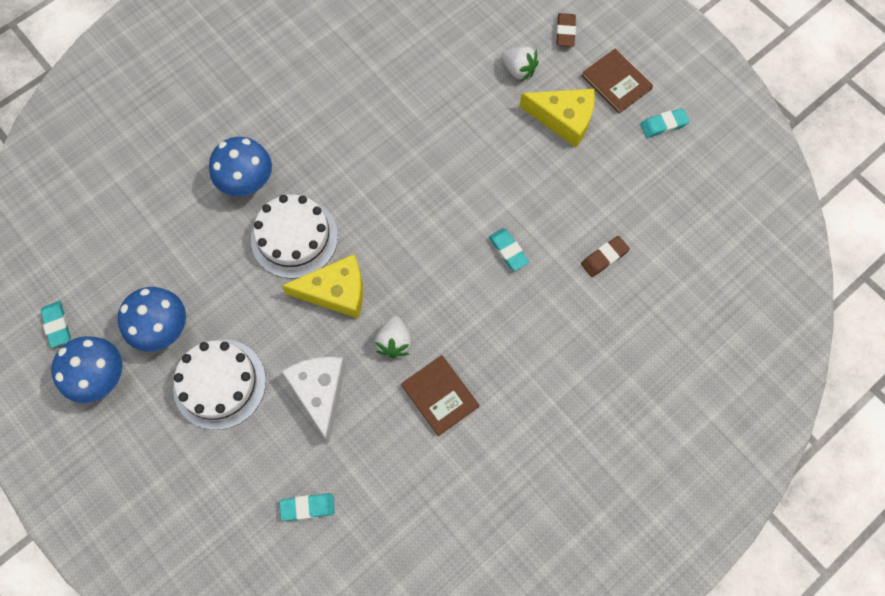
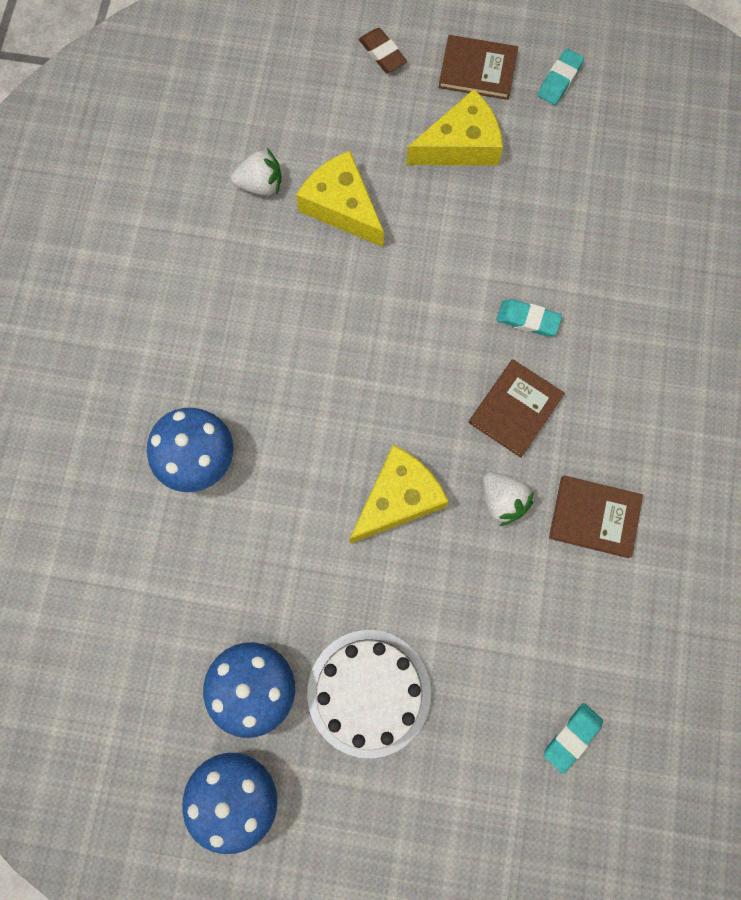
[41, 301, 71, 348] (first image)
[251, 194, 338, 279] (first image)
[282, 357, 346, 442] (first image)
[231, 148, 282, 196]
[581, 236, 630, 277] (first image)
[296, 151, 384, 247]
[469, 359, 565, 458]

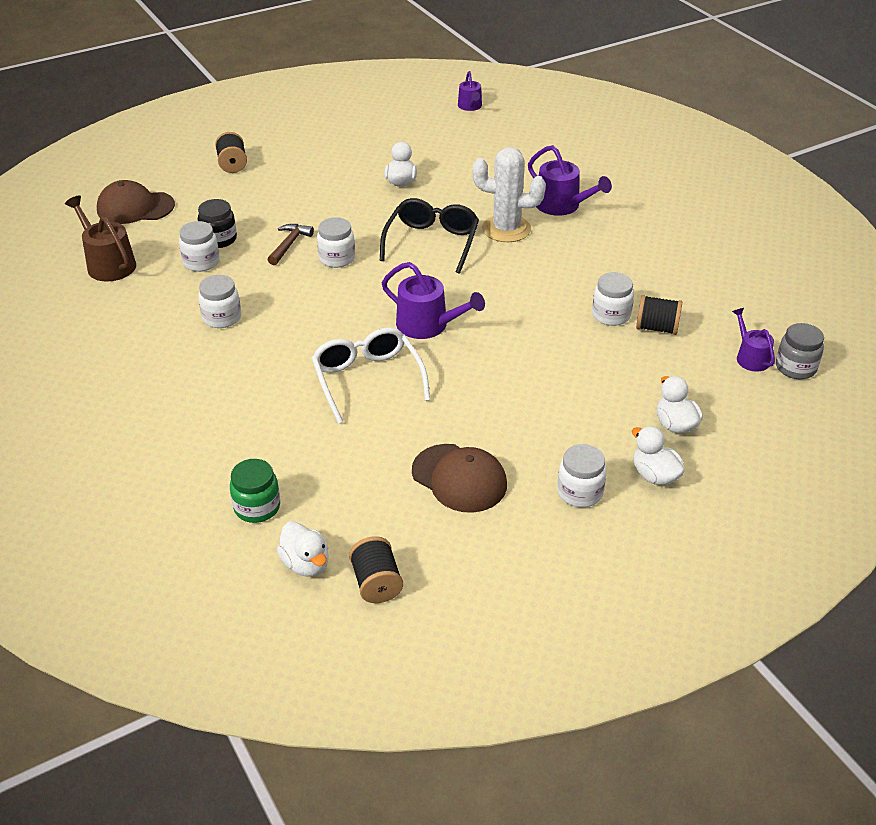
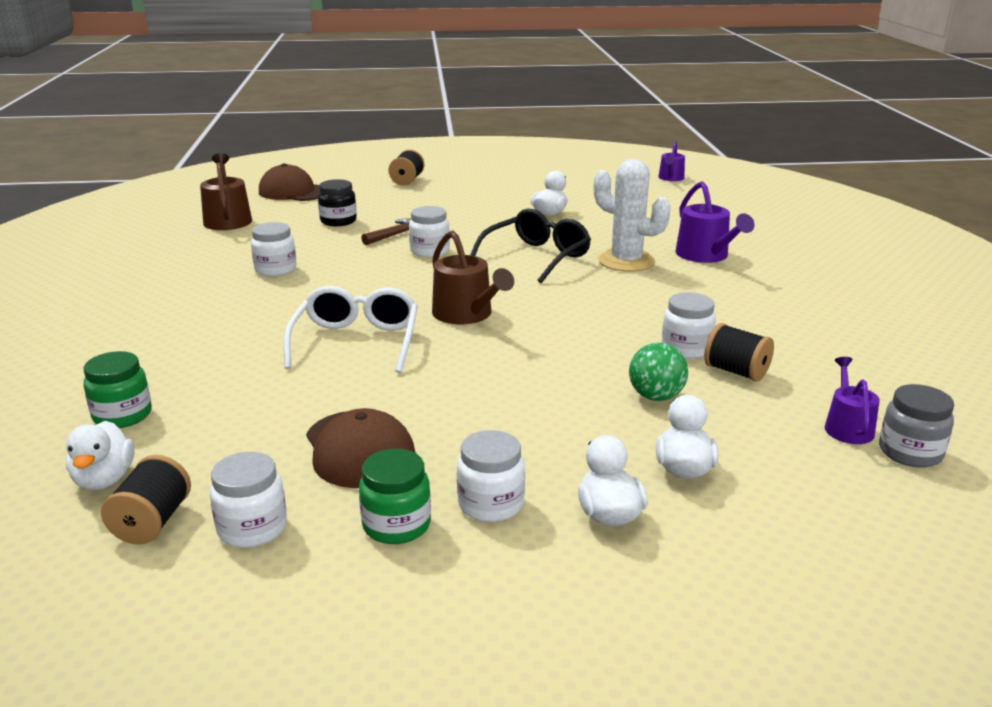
[210, 452, 287, 548]
[432, 231, 514, 324]
[359, 449, 431, 544]
[629, 343, 688, 401]

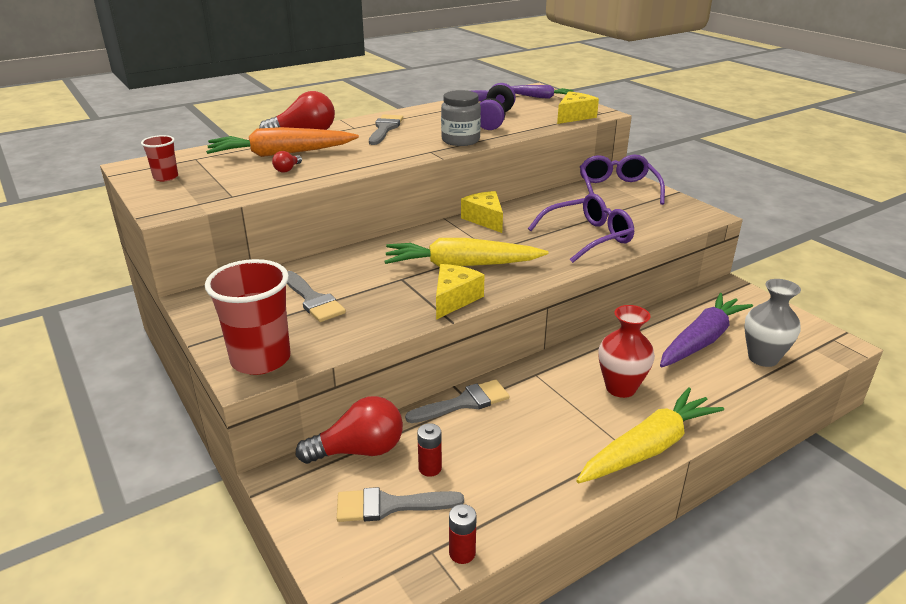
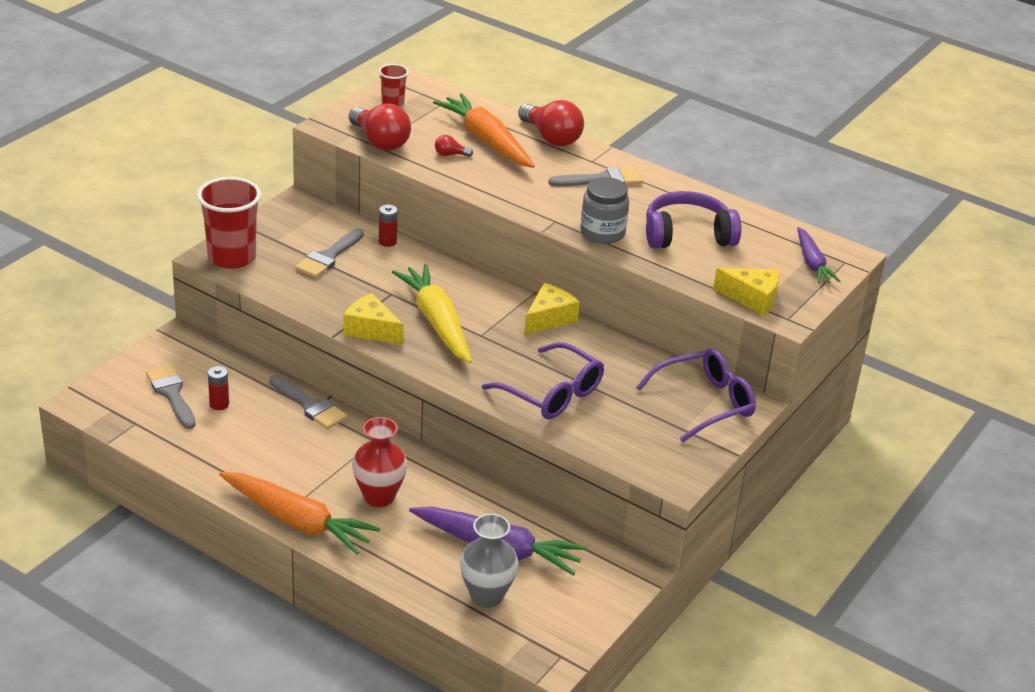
[349, 103, 411, 151]
[343, 293, 404, 345]
[379, 204, 398, 247]
[219, 472, 380, 555]

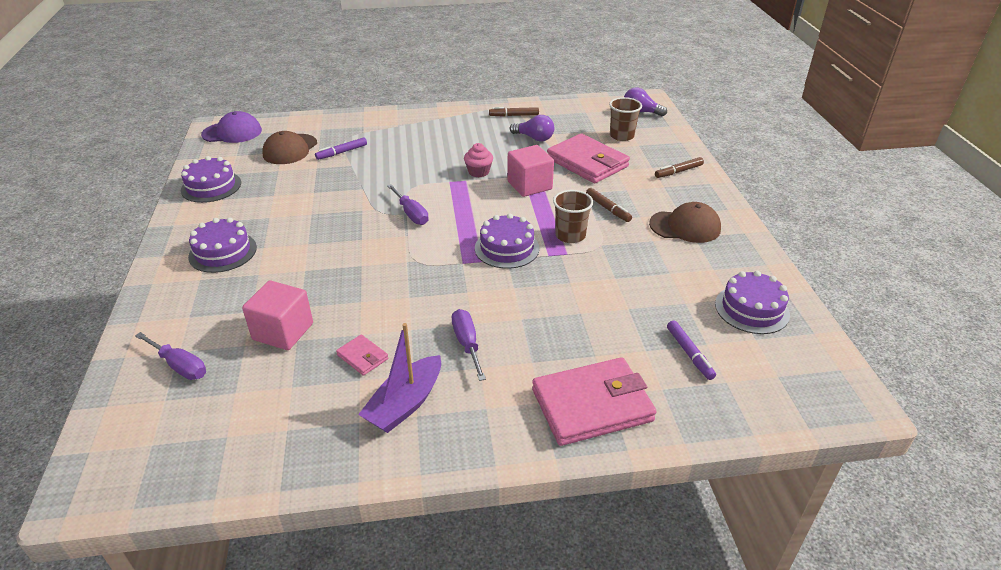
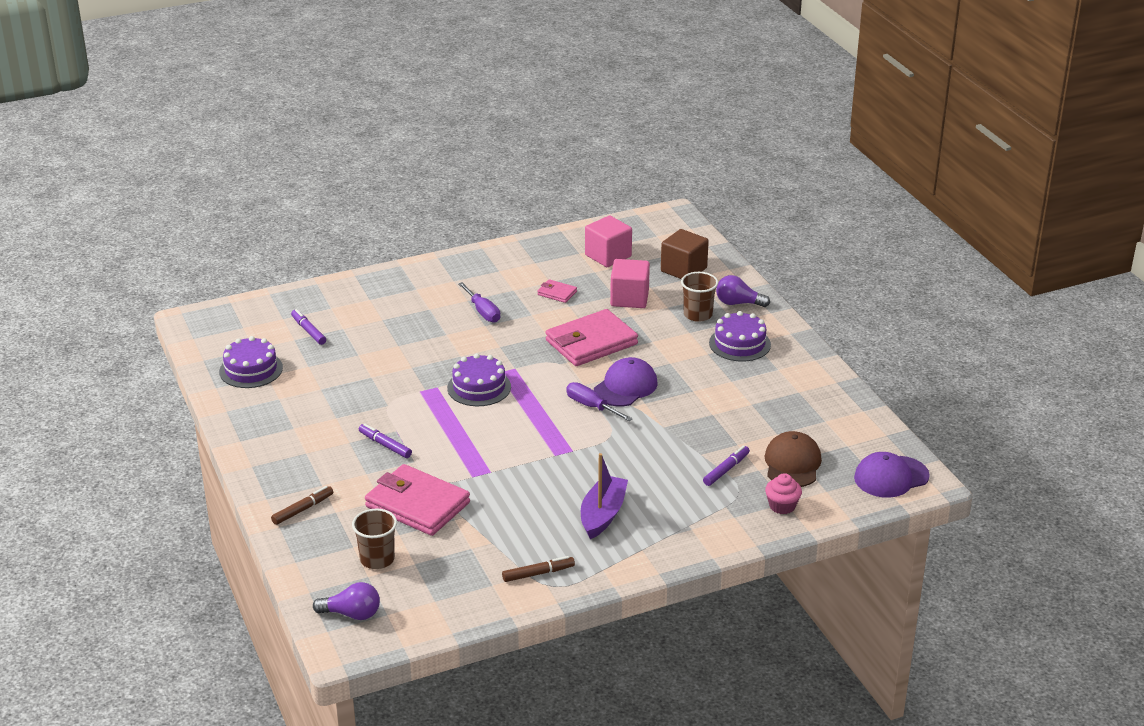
[661, 229, 709, 279]
[181, 156, 241, 203] (first image)
[581, 453, 628, 539]
[765, 473, 802, 514]
[585, 216, 632, 267]
[716, 275, 770, 307]
[546, 309, 638, 366]
[681, 272, 718, 322]
[359, 423, 412, 458]
[649, 202, 721, 243] (first image)
[594, 357, 658, 406]

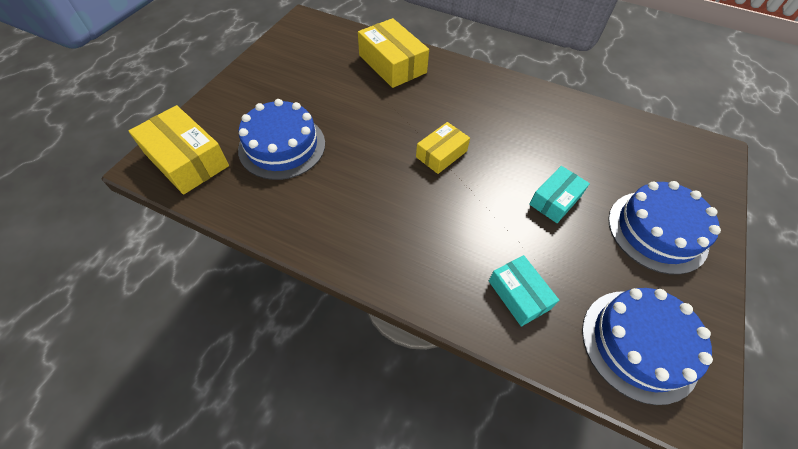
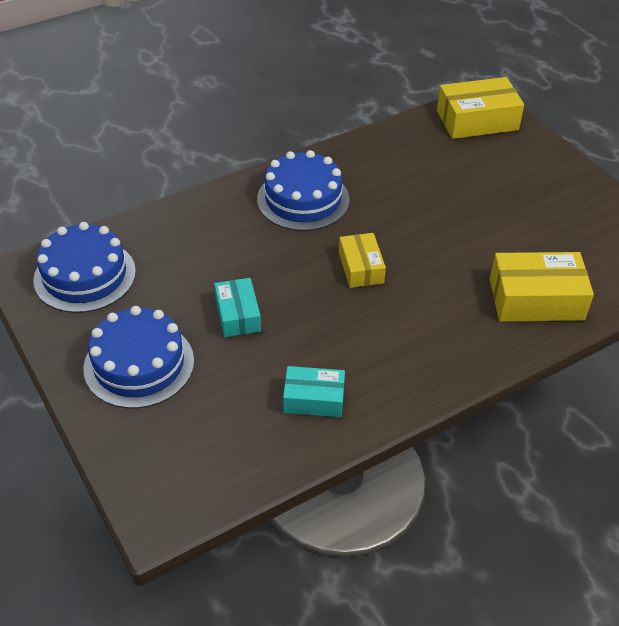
[257, 150, 350, 231]
[283, 366, 345, 417]

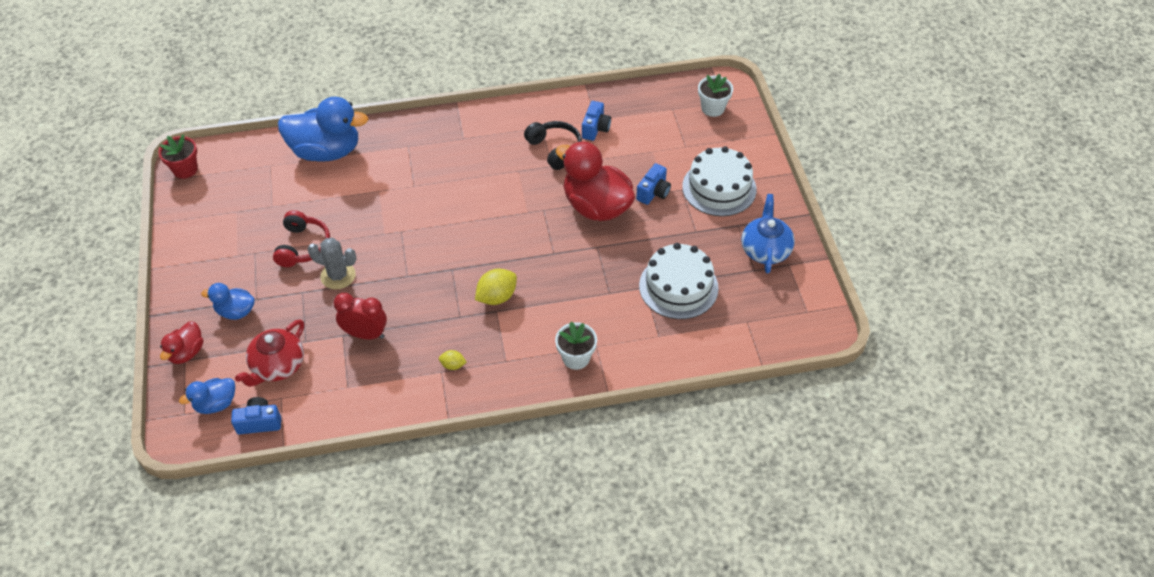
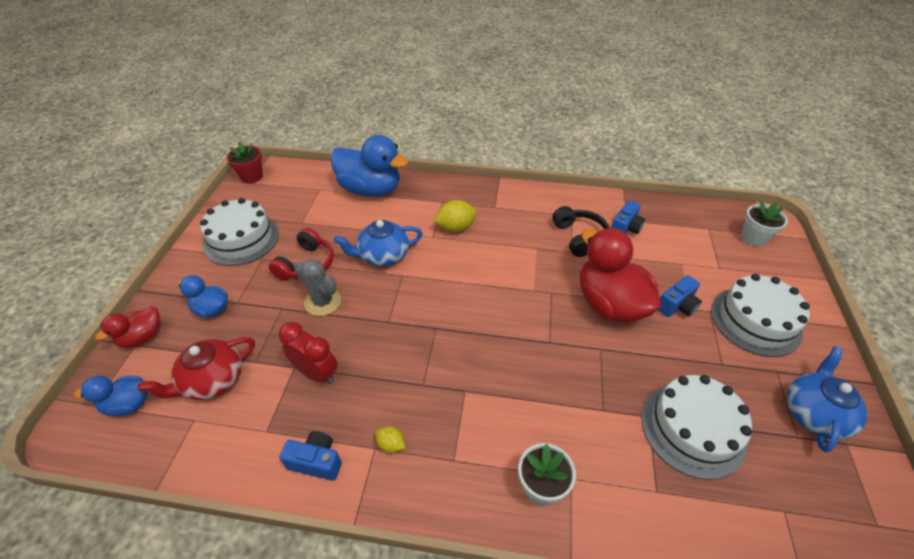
[279, 431, 342, 481]
[433, 200, 477, 232]
[200, 198, 279, 266]
[334, 220, 423, 266]

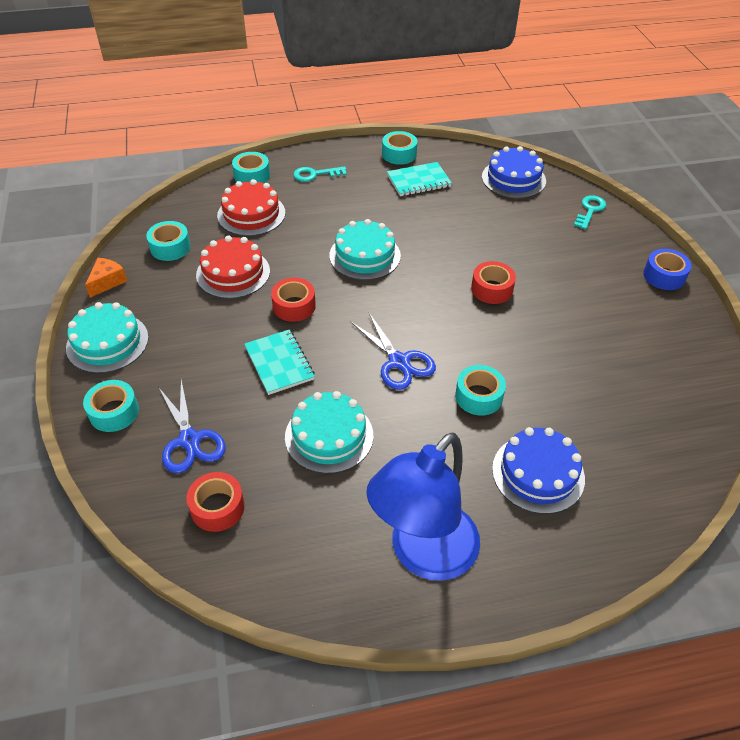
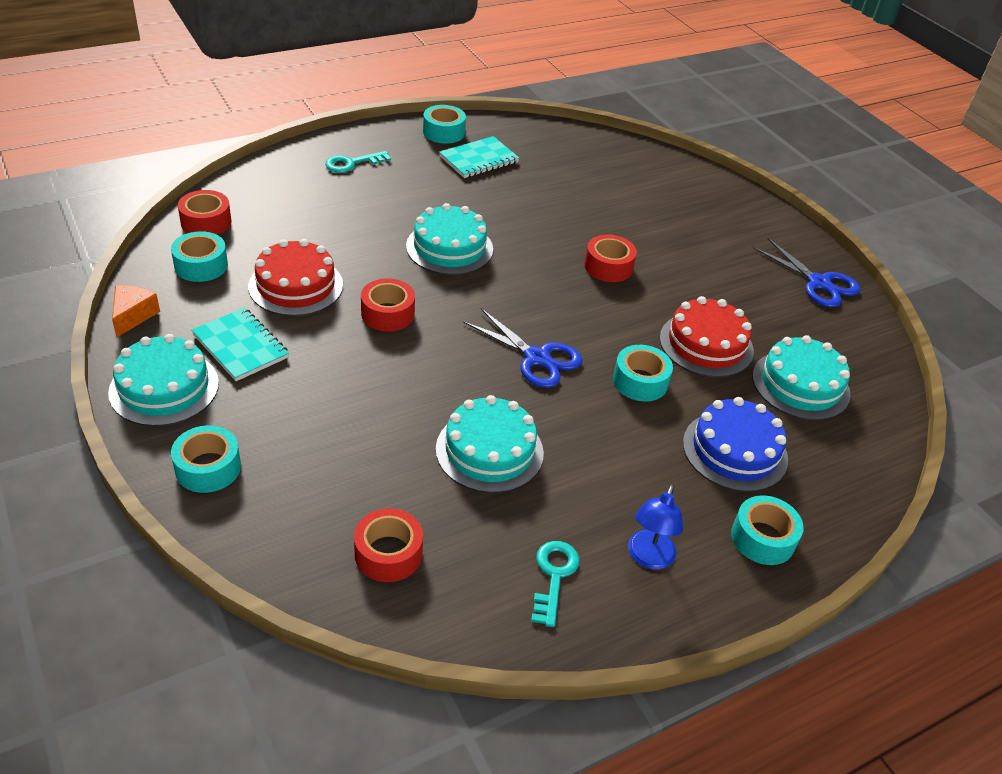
[752, 238, 860, 308]
[660, 296, 754, 377]
[731, 495, 804, 565]
[191, 308, 289, 381]
[628, 485, 683, 570]
[482, 146, 546, 199] (first image)
[531, 541, 580, 627]
[643, 249, 691, 290] (first image)
[178, 190, 232, 235]
[752, 335, 851, 420]

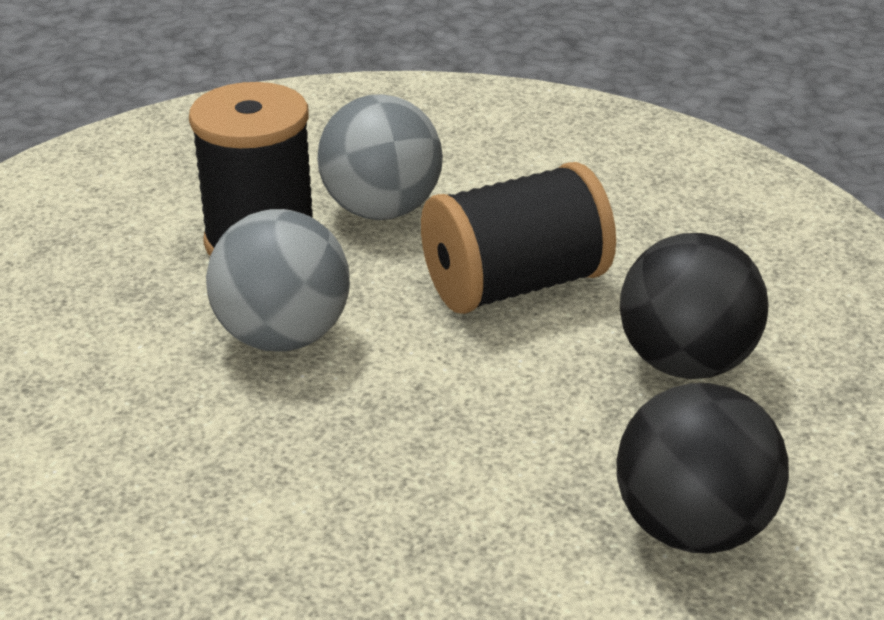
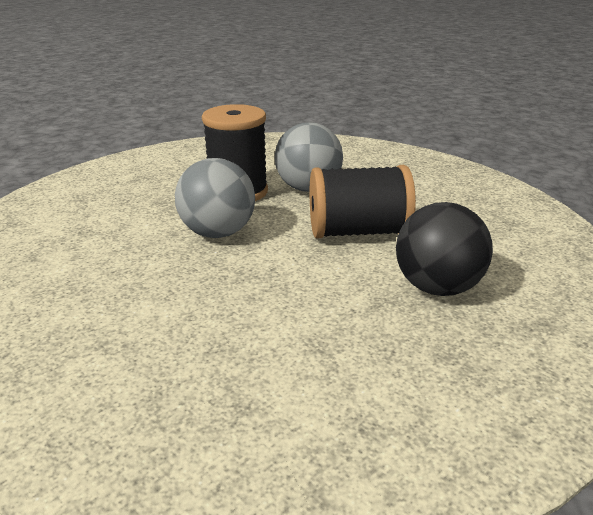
[617, 383, 789, 554] (first image)

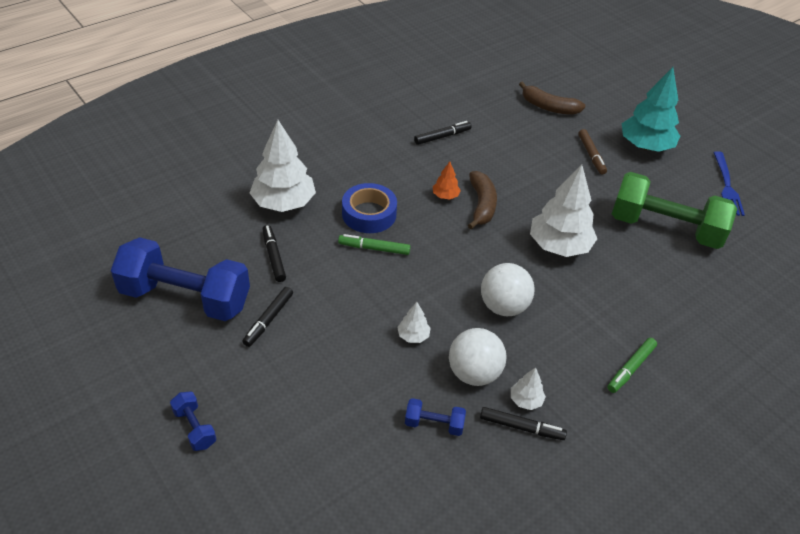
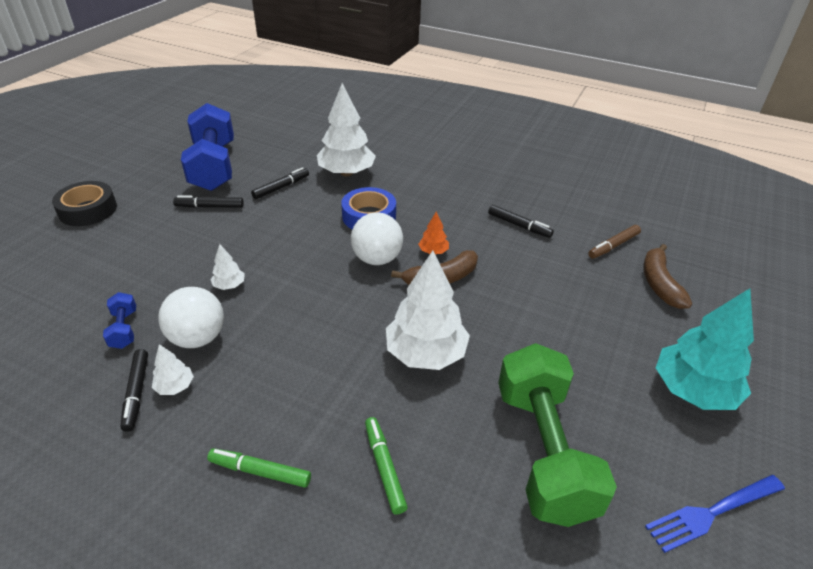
[52, 181, 117, 226]
[365, 417, 408, 515]
[351, 212, 403, 265]
[588, 225, 641, 259]

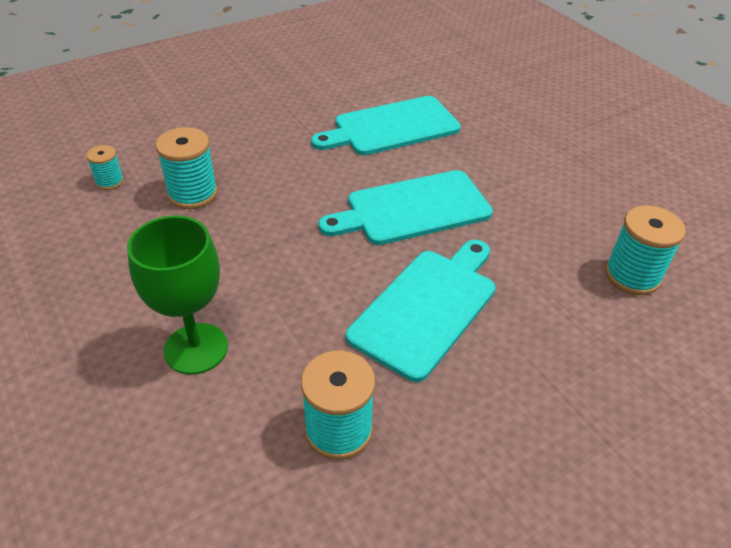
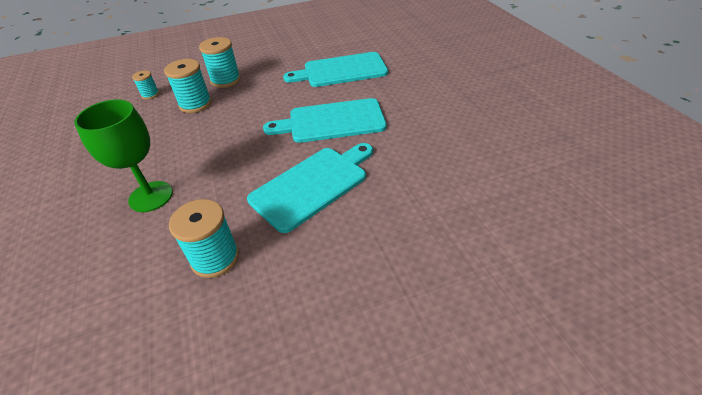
[199, 37, 241, 88]

